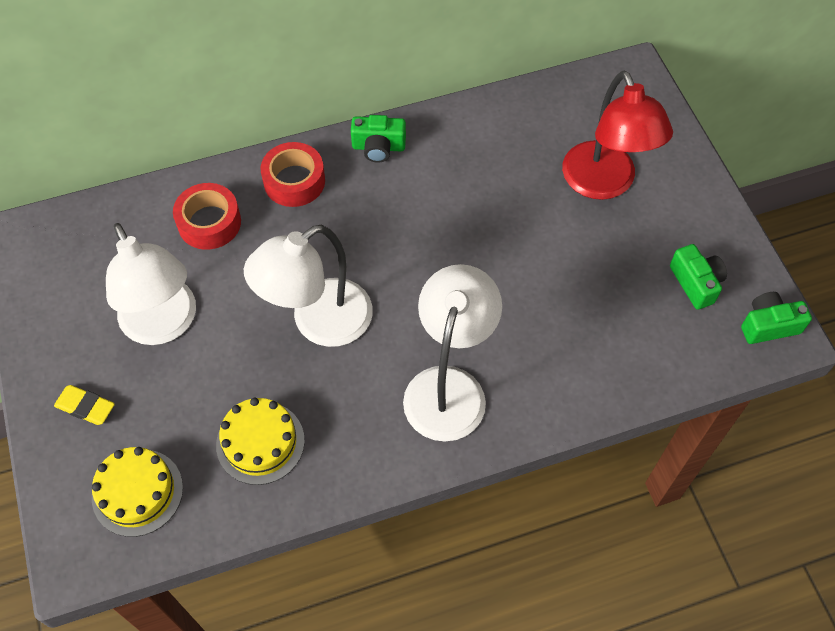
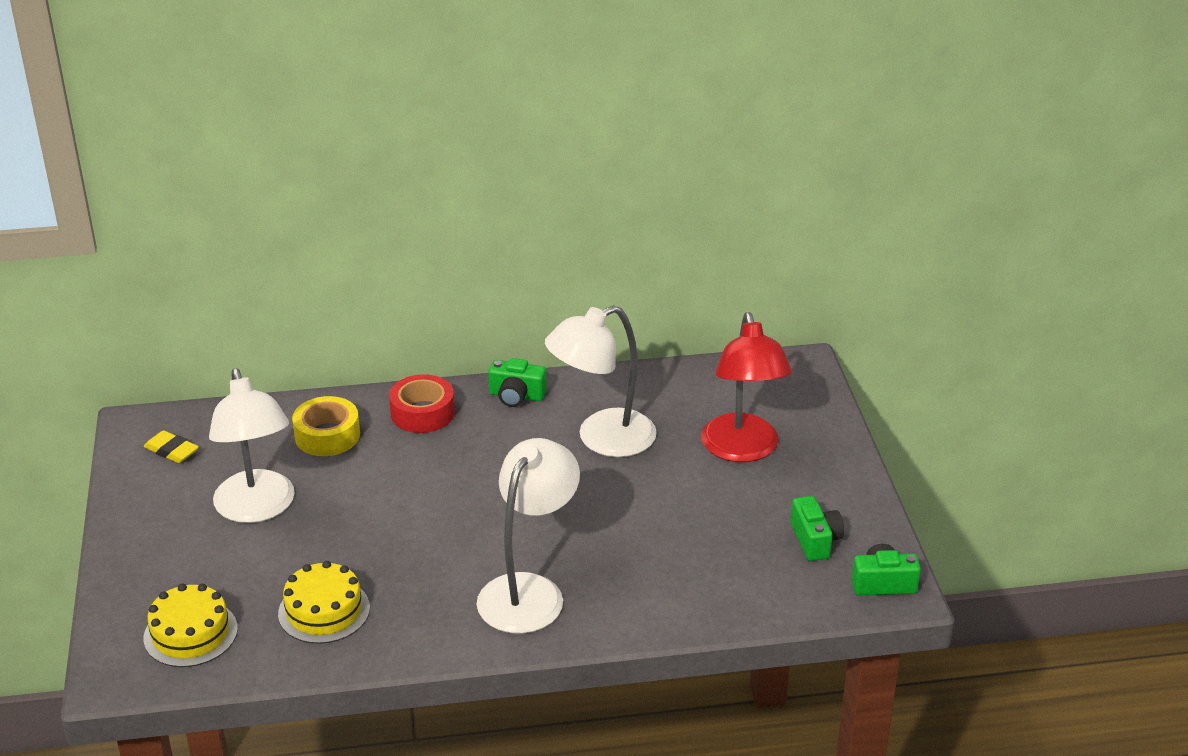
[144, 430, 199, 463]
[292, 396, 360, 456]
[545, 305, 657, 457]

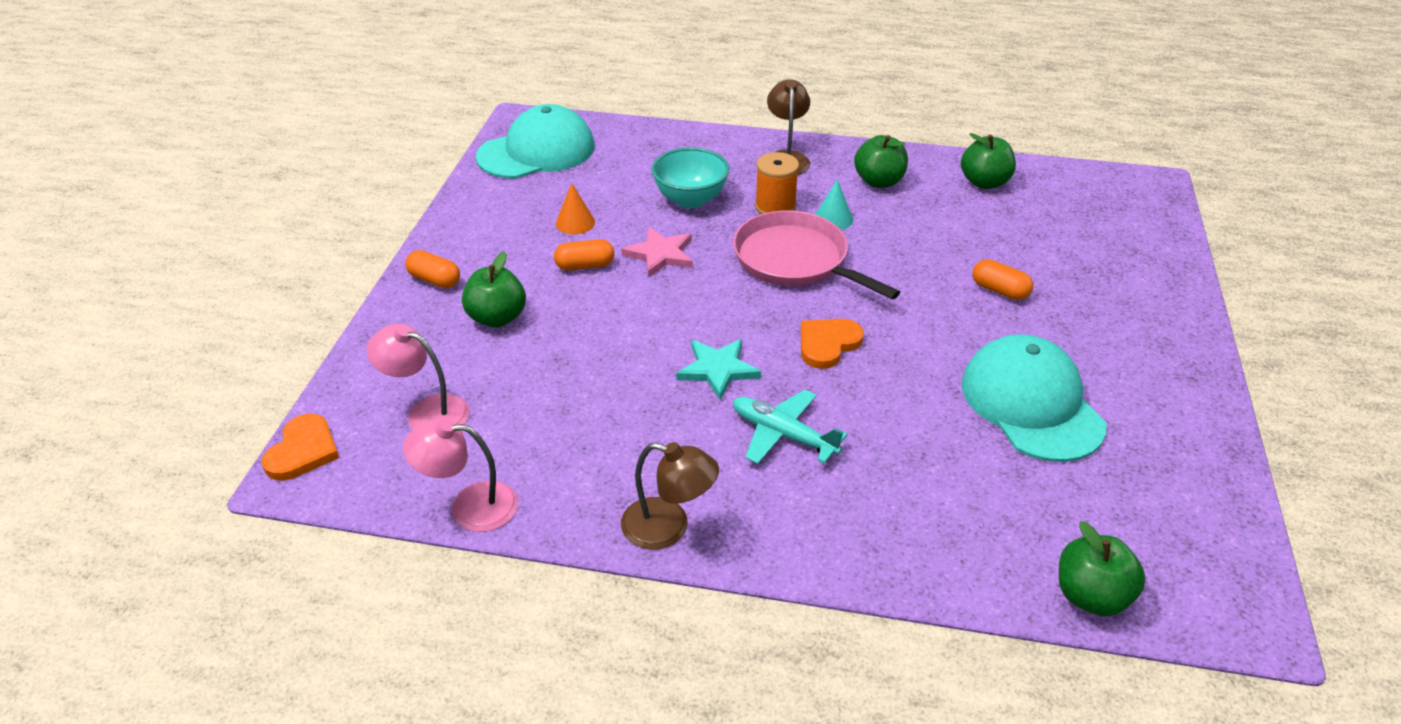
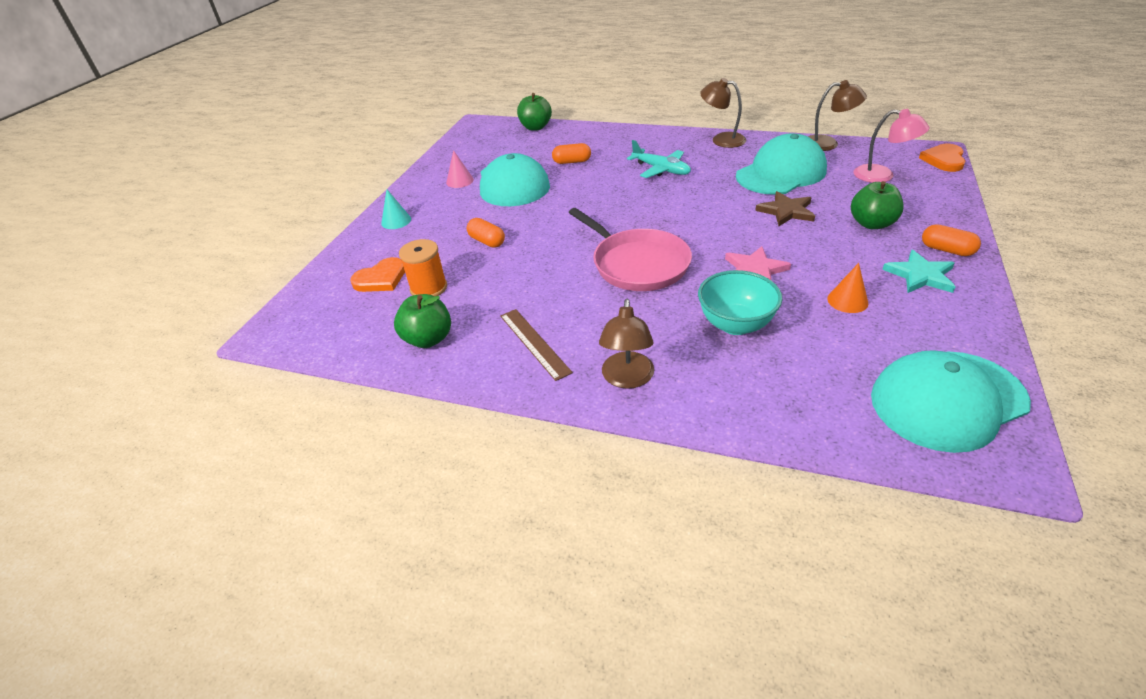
[808, 80, 867, 151]
[552, 143, 591, 164]
[882, 250, 956, 293]
[399, 239, 447, 296]
[350, 257, 405, 292]
[381, 190, 411, 229]
[500, 309, 573, 381]
[446, 150, 474, 188]
[736, 133, 827, 195]
[755, 191, 815, 226]

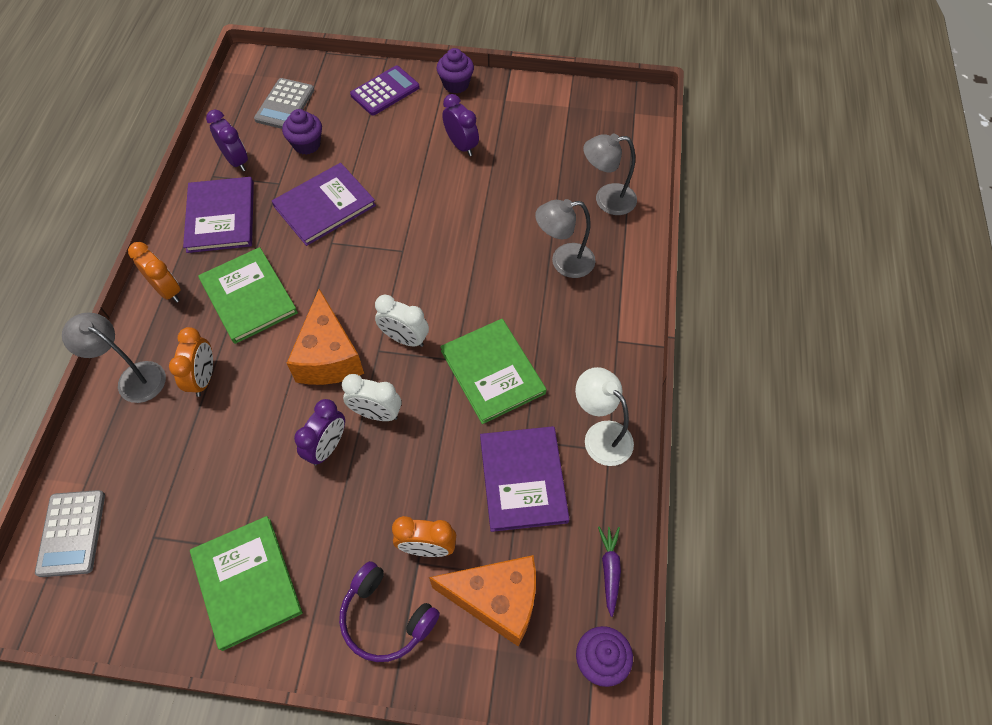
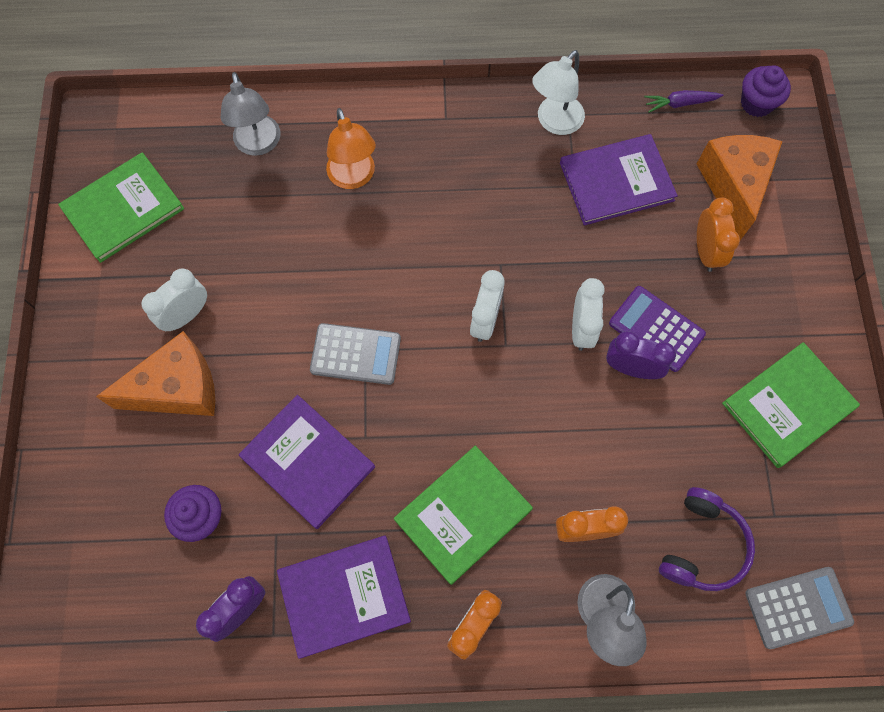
[310, 323, 401, 385]
[96, 331, 215, 416]
[659, 487, 755, 591]
[609, 286, 706, 372]
[437, 48, 474, 93] (first image)
[58, 152, 184, 263]
[141, 268, 207, 331]
[326, 108, 376, 189]

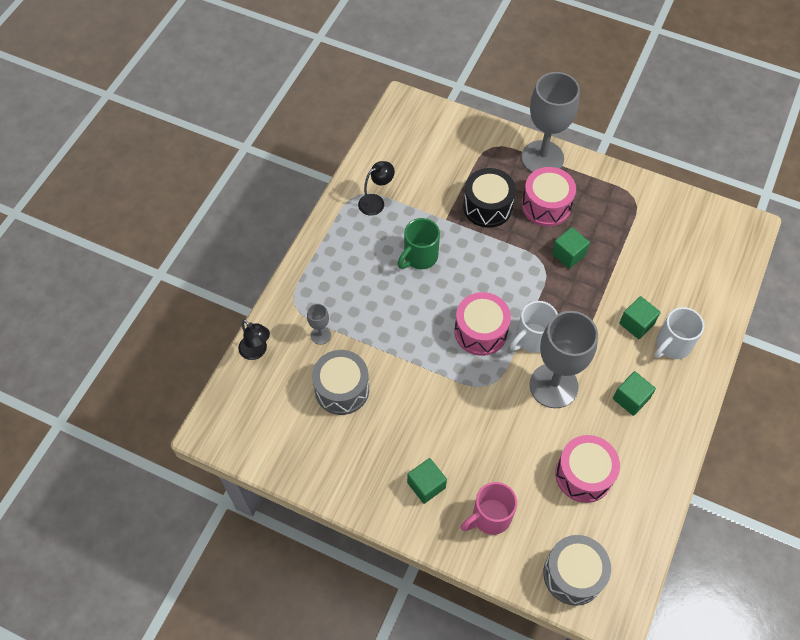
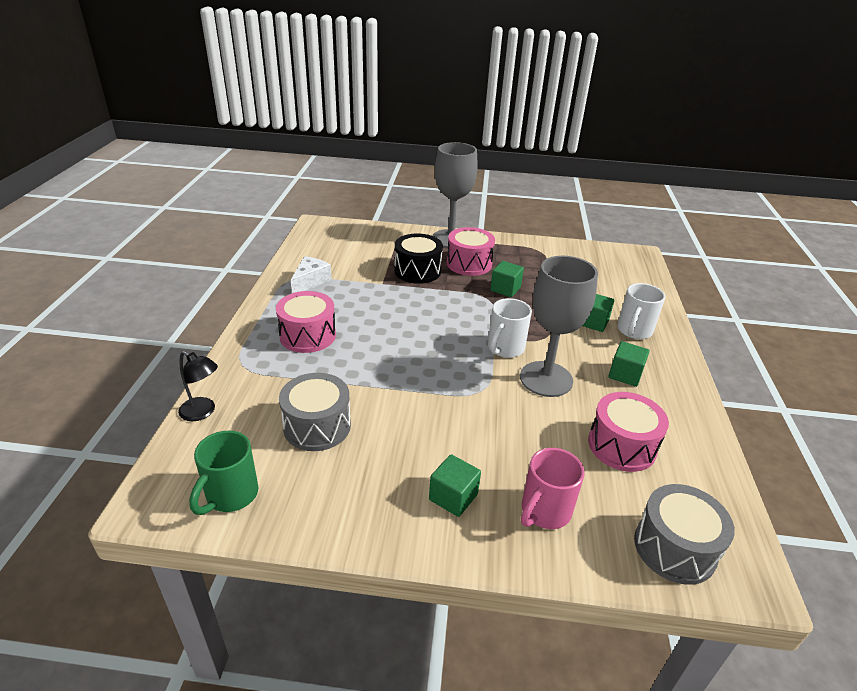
[307, 304, 331, 345] (first image)
[291, 256, 332, 293]
[189, 431, 259, 515]
[276, 291, 336, 353]

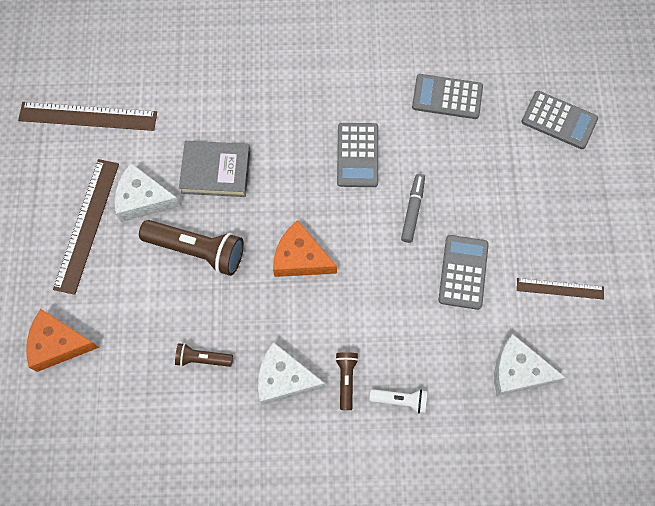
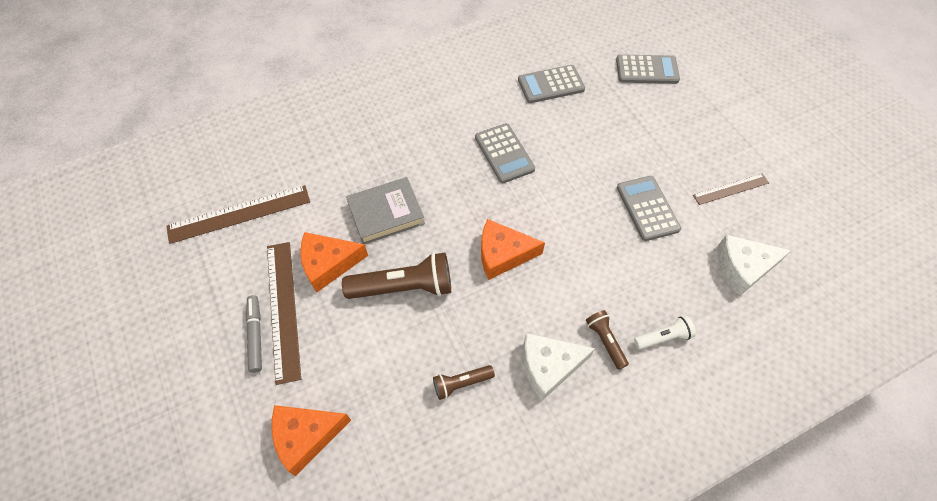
[300, 232, 368, 292]
[246, 295, 262, 373]

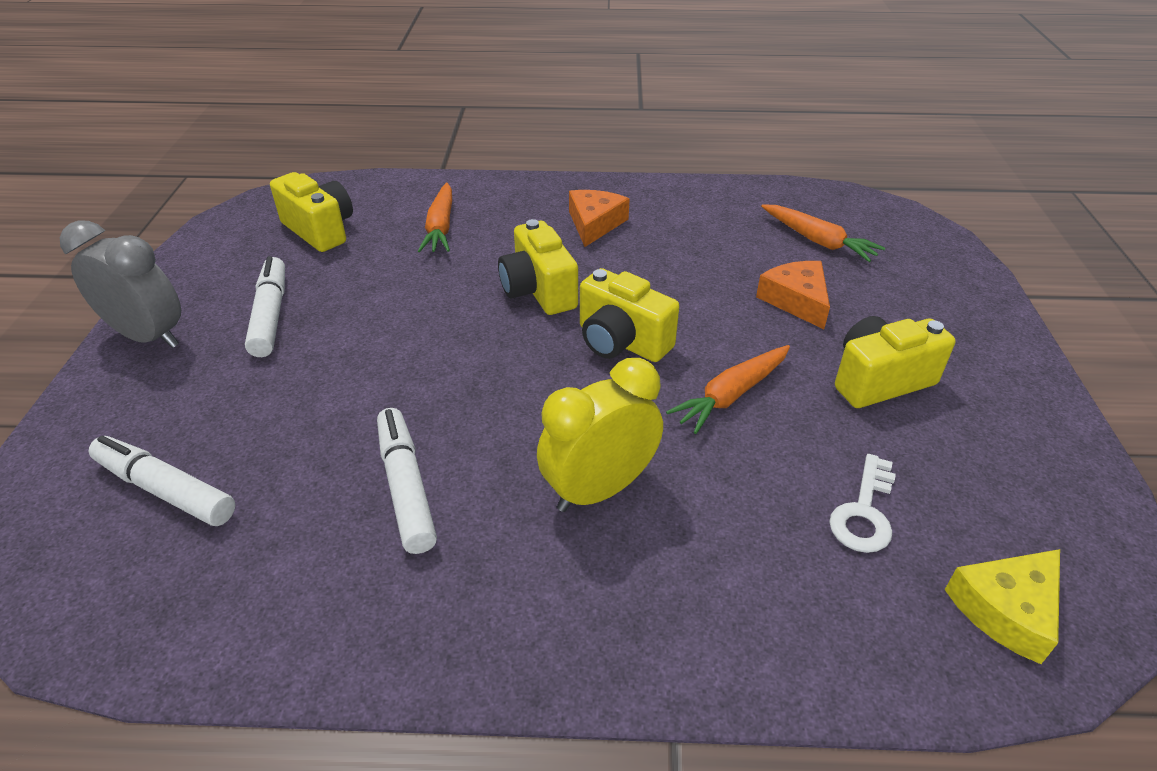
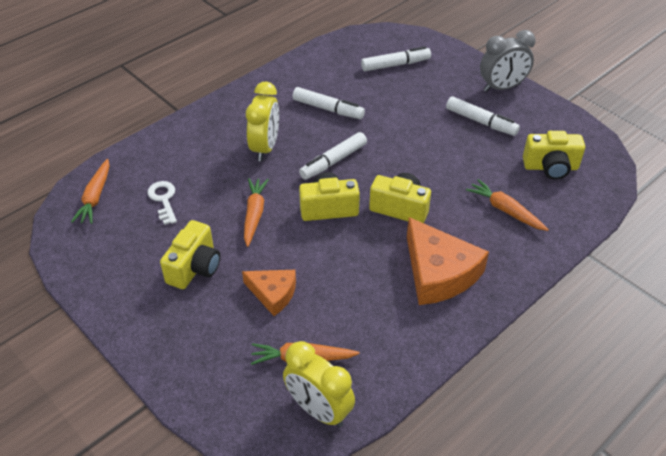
[407, 217, 489, 305]
[71, 159, 109, 224]
[283, 341, 355, 427]
[299, 132, 367, 180]

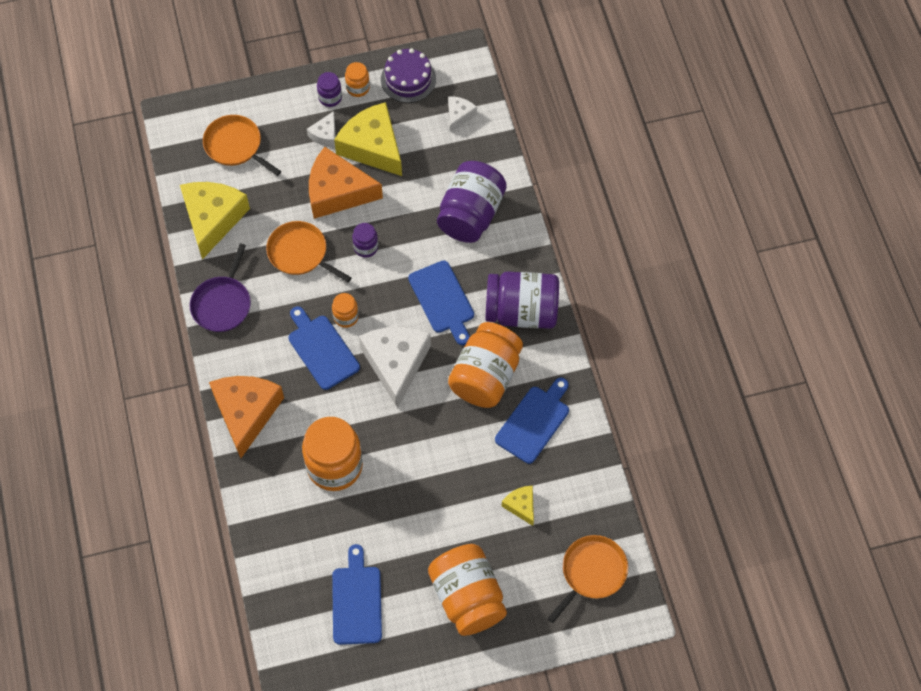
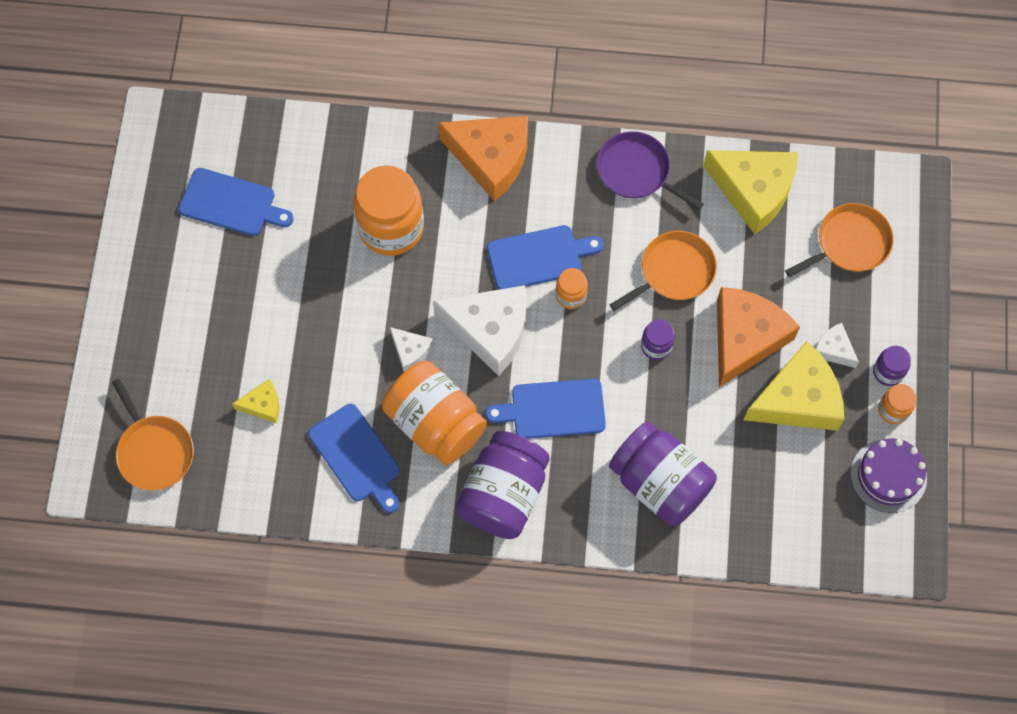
[428, 544, 507, 636] (first image)
[390, 327, 433, 372]

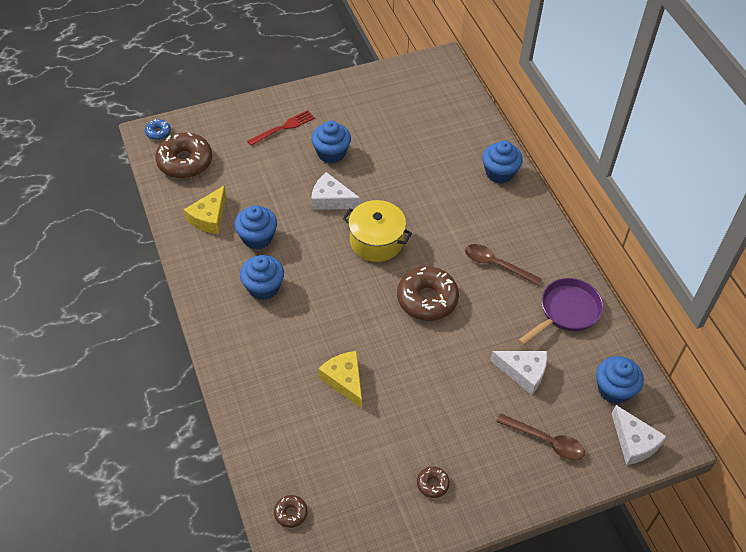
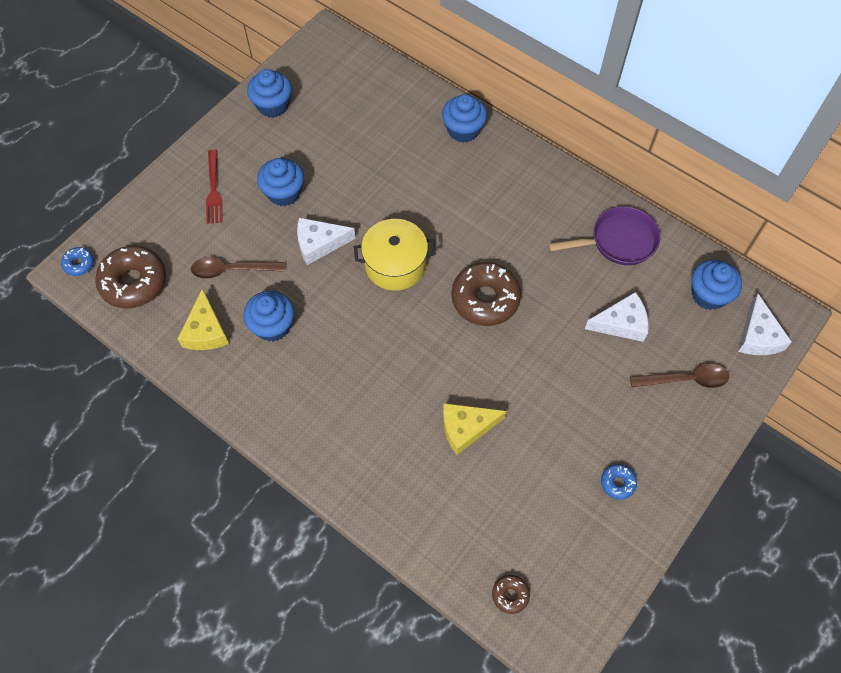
[247, 69, 292, 118]
[206, 150, 223, 224]
[443, 403, 506, 455]
[601, 464, 637, 499]
[191, 257, 284, 279]
[548, 206, 660, 265]
[738, 294, 792, 355]

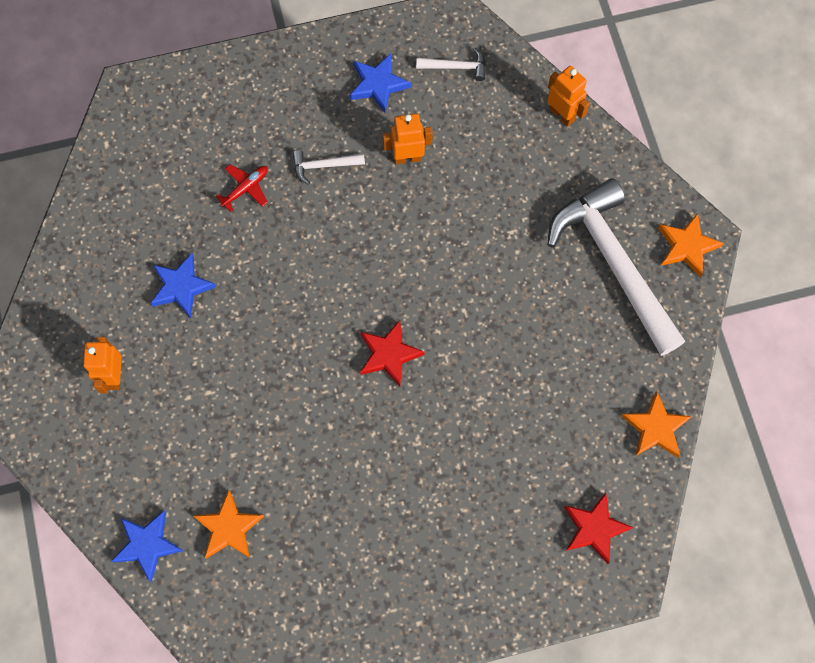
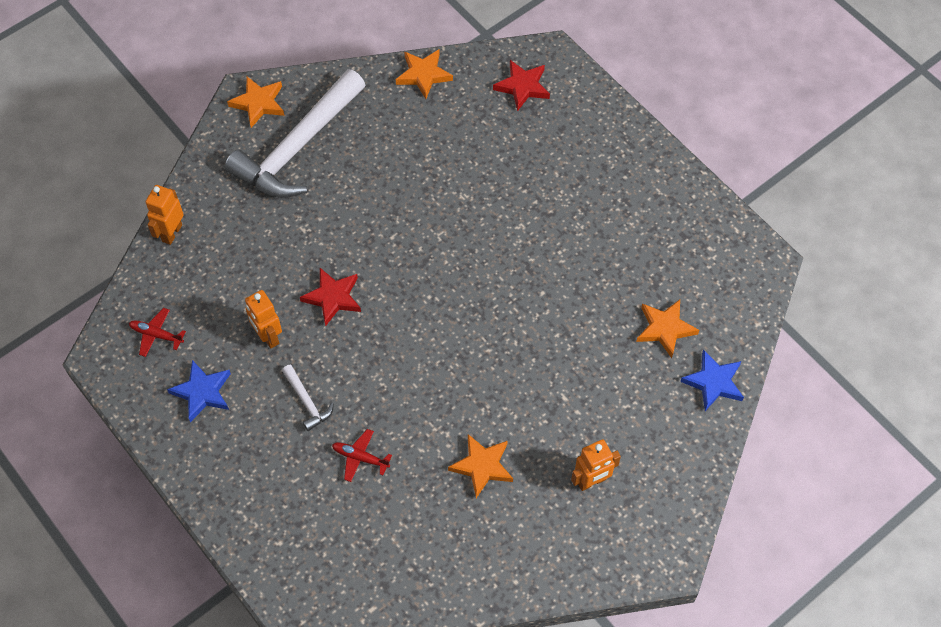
[448, 434, 513, 498]
[300, 268, 361, 326]
[129, 308, 186, 357]

